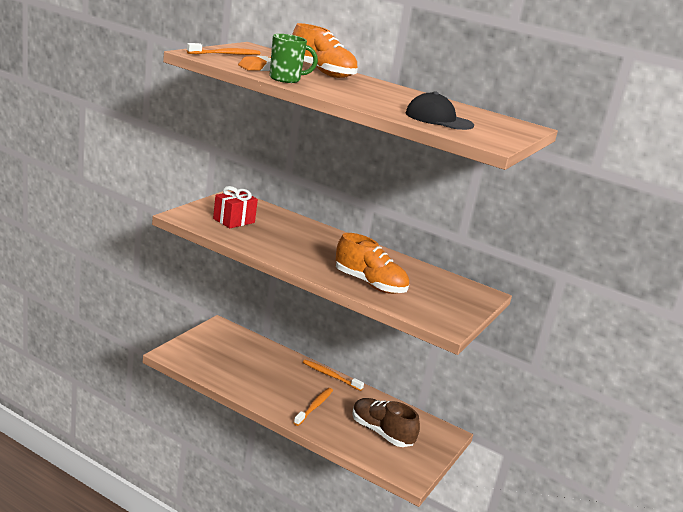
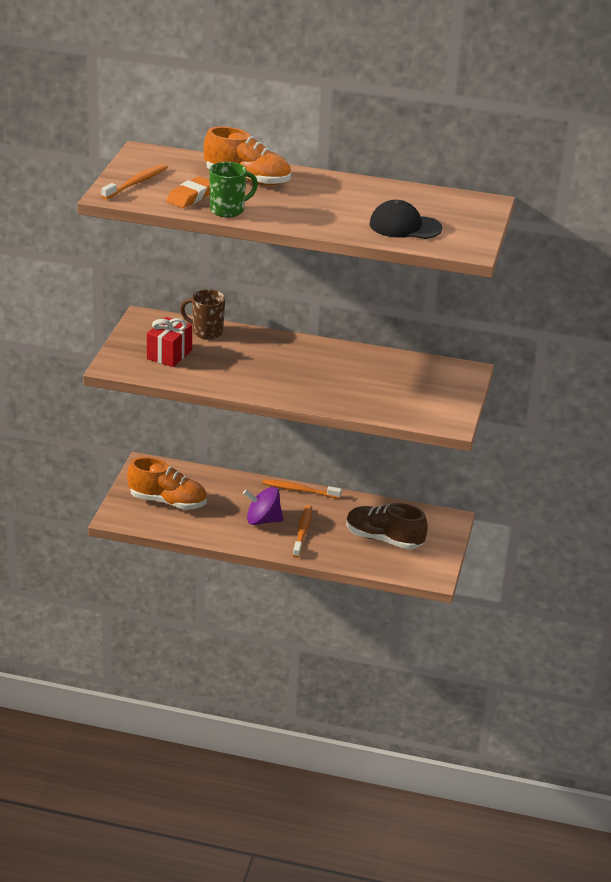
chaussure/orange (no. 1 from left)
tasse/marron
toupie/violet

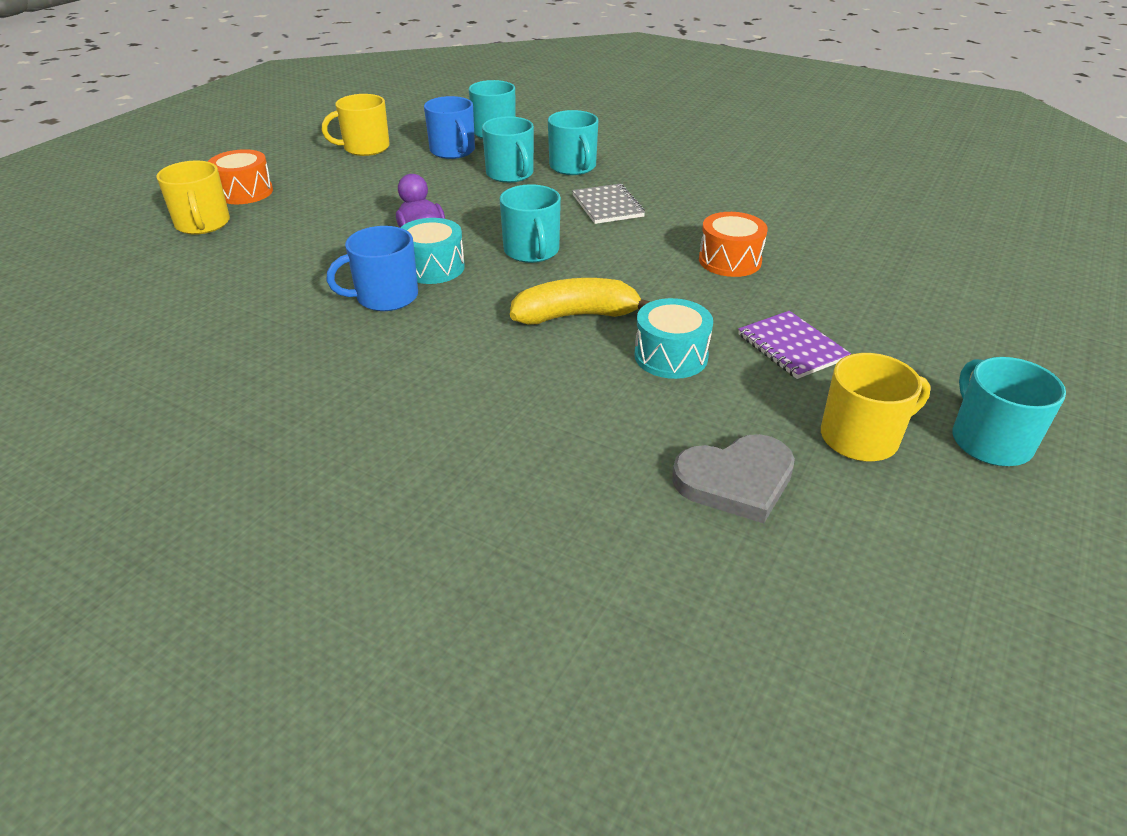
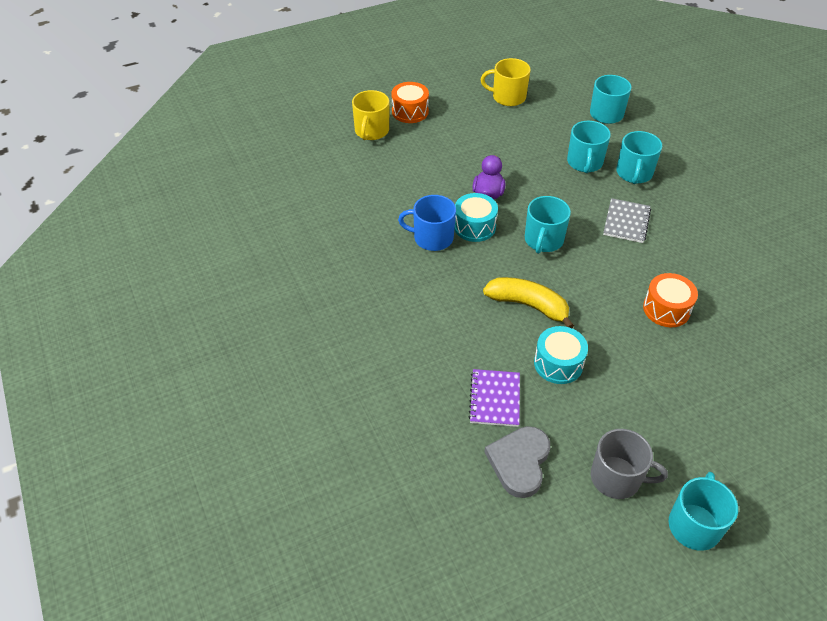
tasse/bleu (no. 2 from left in the first image)
cœur/gris
carnet/violet
tasse/gris

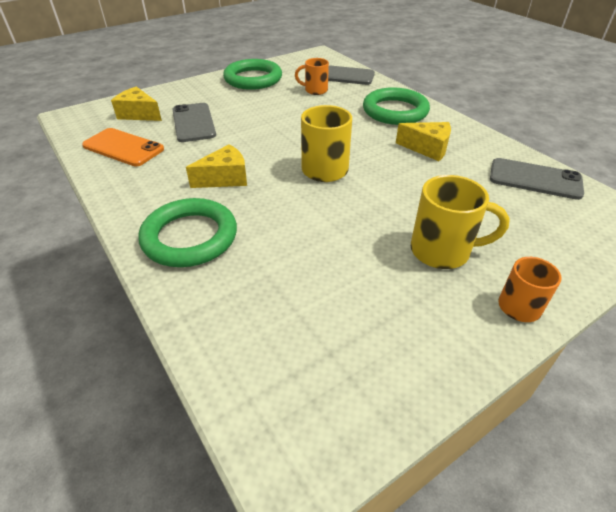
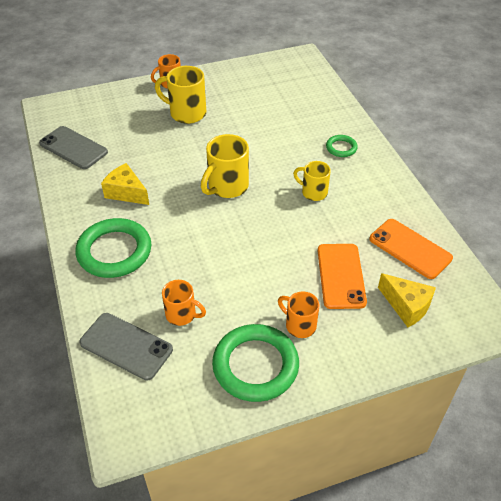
anneau/vert (no. 3 from left)
téléphone/orange (no. 1 from left)
tasse/jaune (no. 3 from left)
tasse/orange (no. 3 from left)

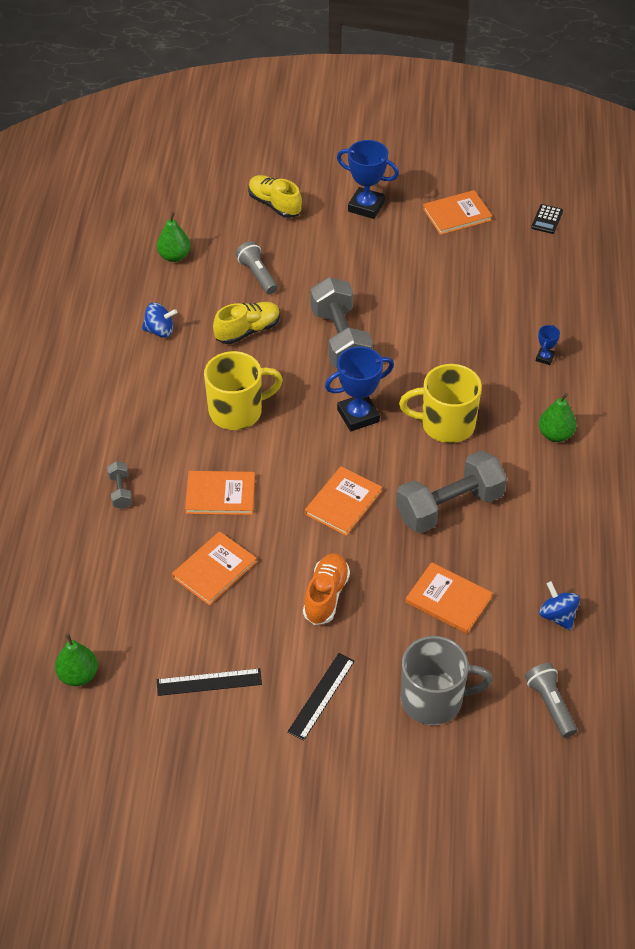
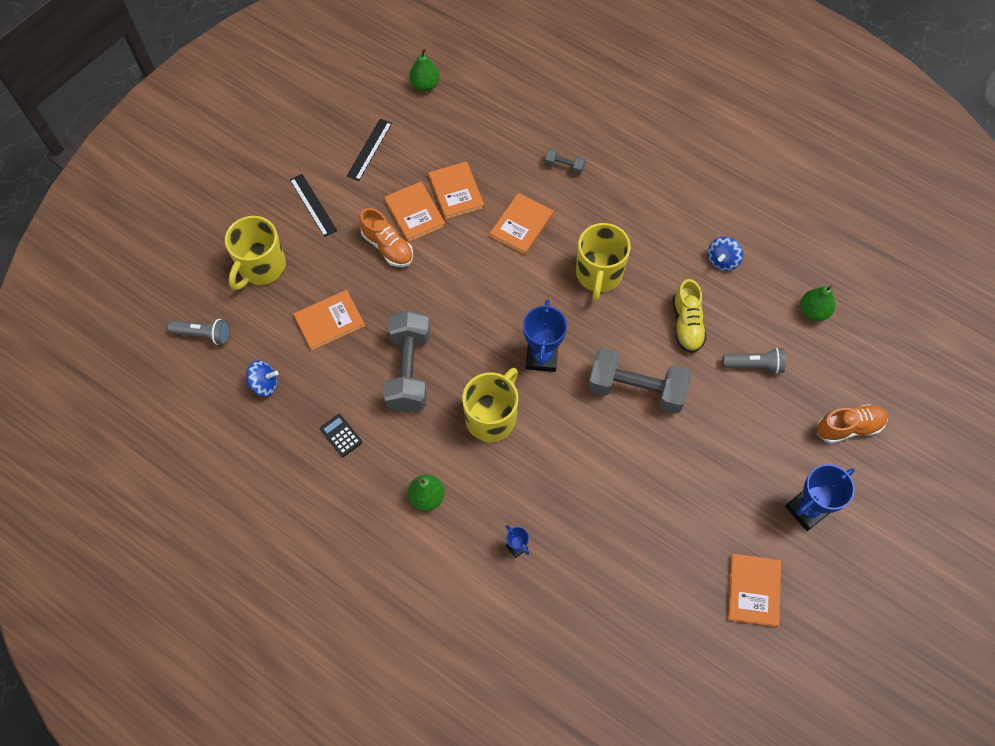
chaussure/orange (no. 2 from left)
livre/orange (no. 2 from left)
tasse/jaune (no. 1 from left)
calculatrice/noir

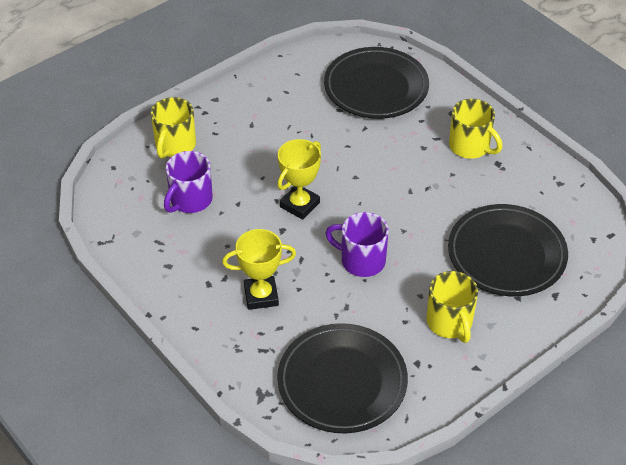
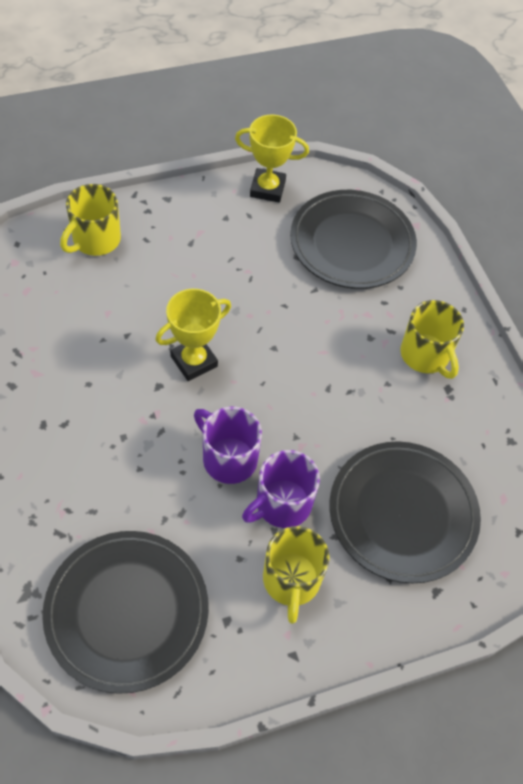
tasse/violet (no. 2 from left)
trophée/jaune (no. 2 from left)

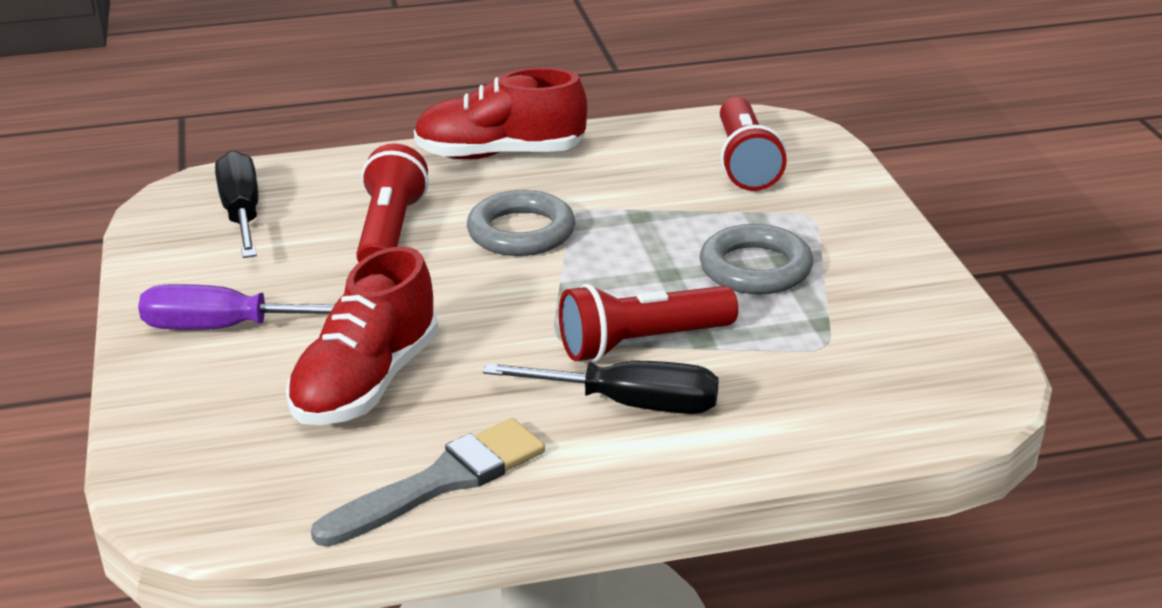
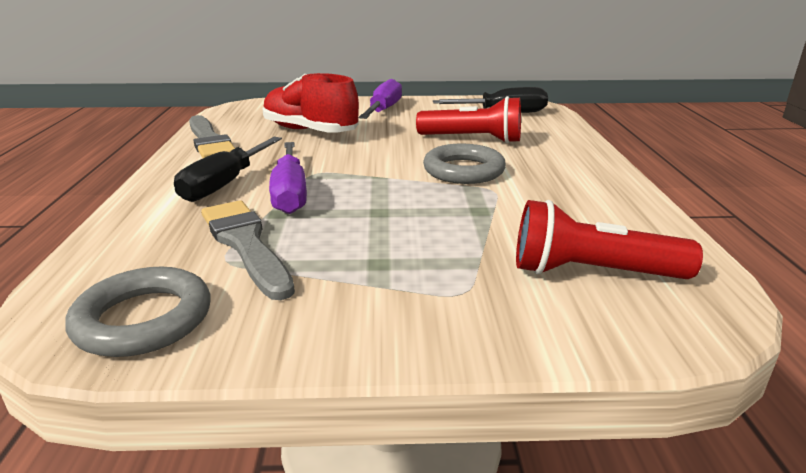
chaussure/rouge (no. 2 from left in the first image)
tournevis/violet (no. 1 from left)
anneau/gris (no. 1 from left)
pinceau/gris (no. 2 from left)

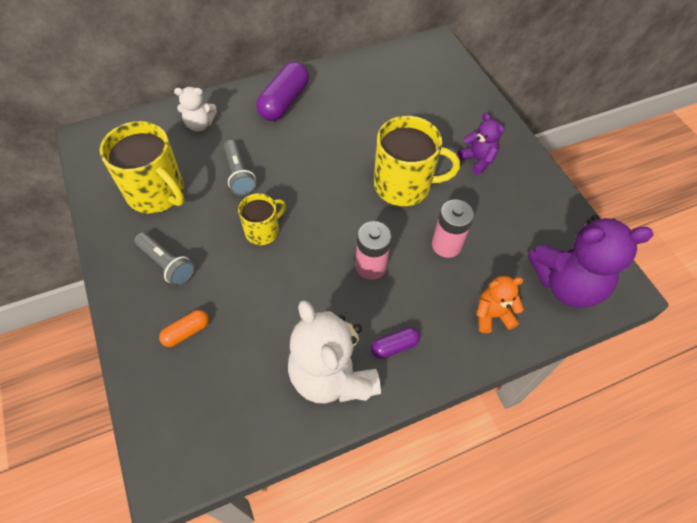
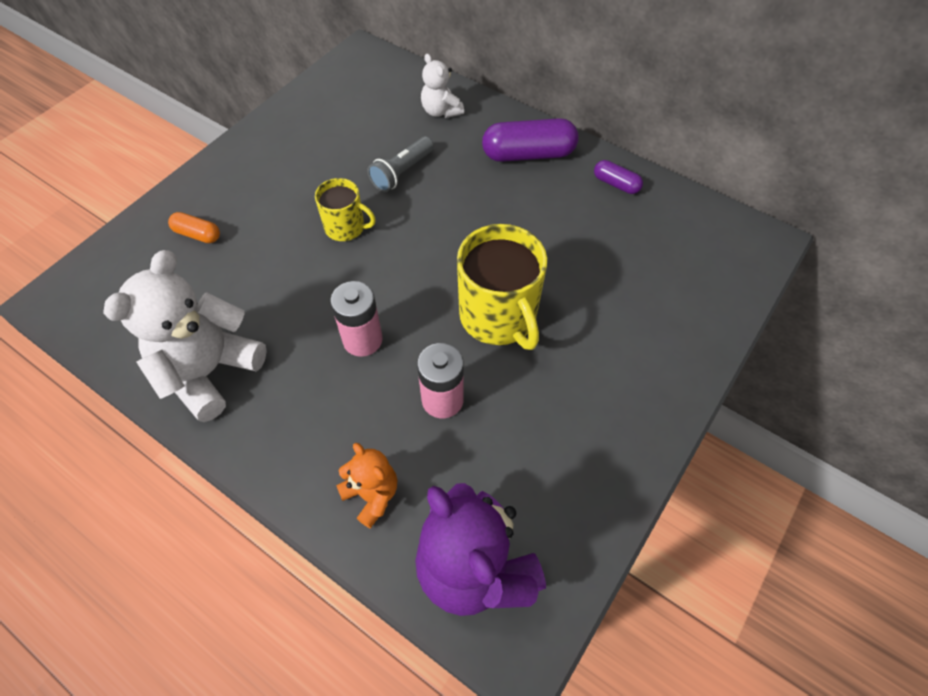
tasse/jaune (no. 1 from left in the first image)
lampe de poche/gris (no. 1 from left in the first image)
gélule/violet (no. 2 from left)
ours en peluche/violet (no. 1 from left in the first image)

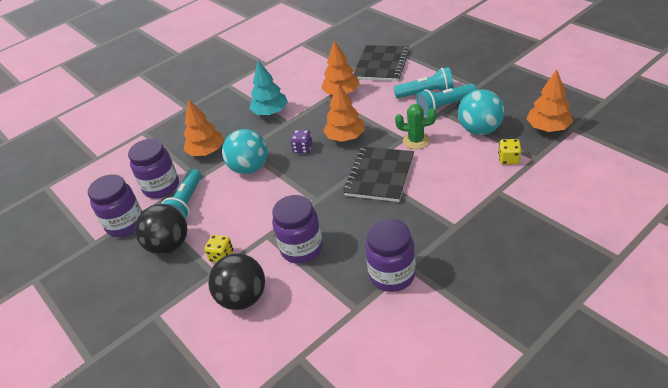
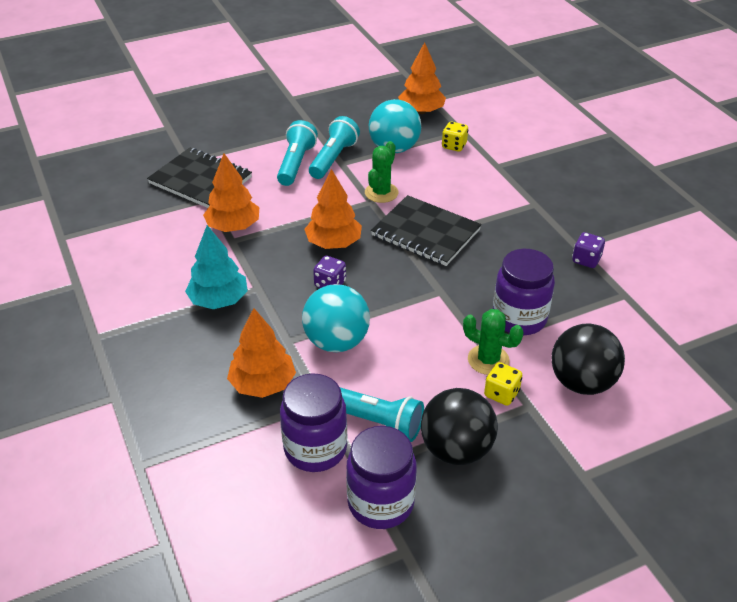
dé/violet (no. 2 from left)
lampe de poche/turquoise (no. 2 from left)
cactus/vert (no. 2 from left)

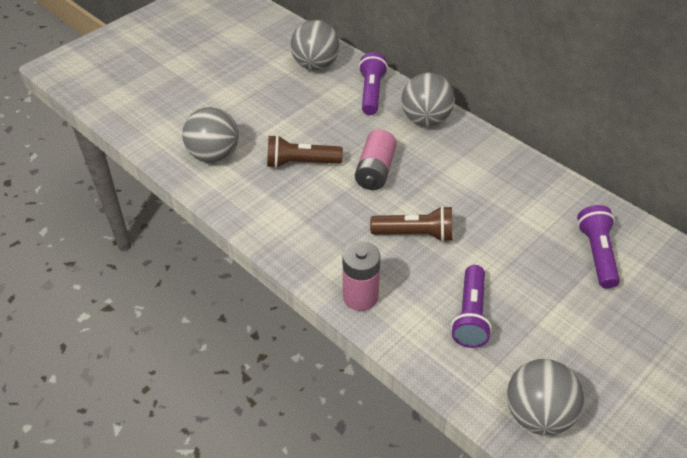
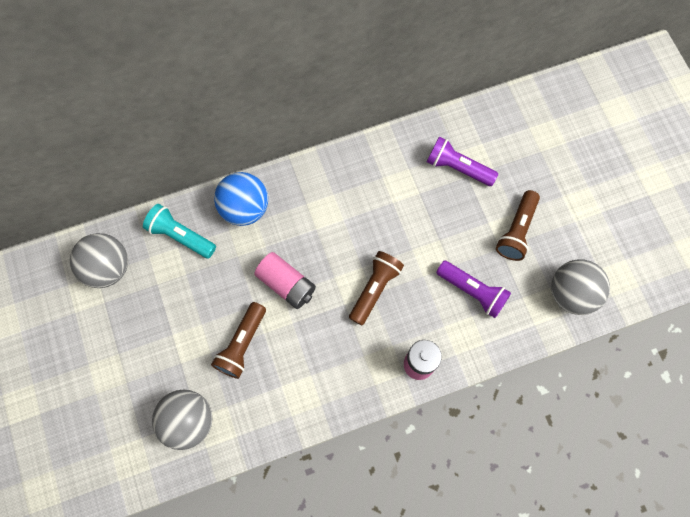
lampe de poche/turquoise
balle/bleu
lampe de poche/marron (no. 3 from left)

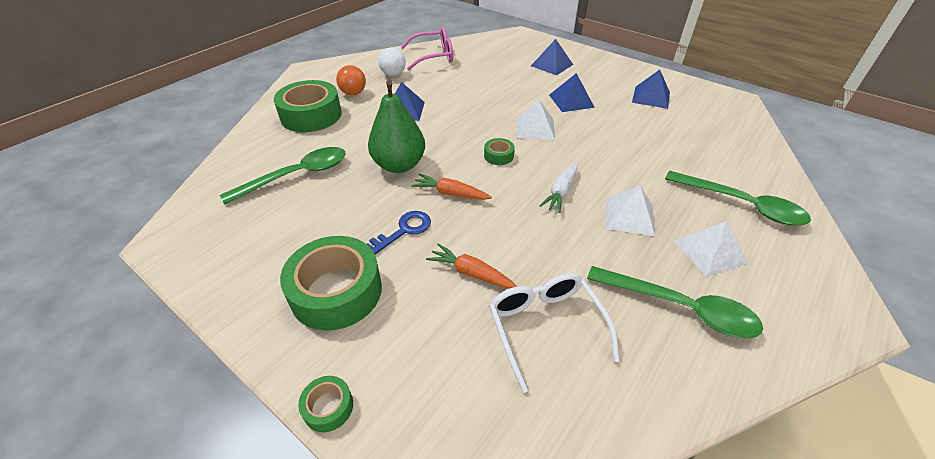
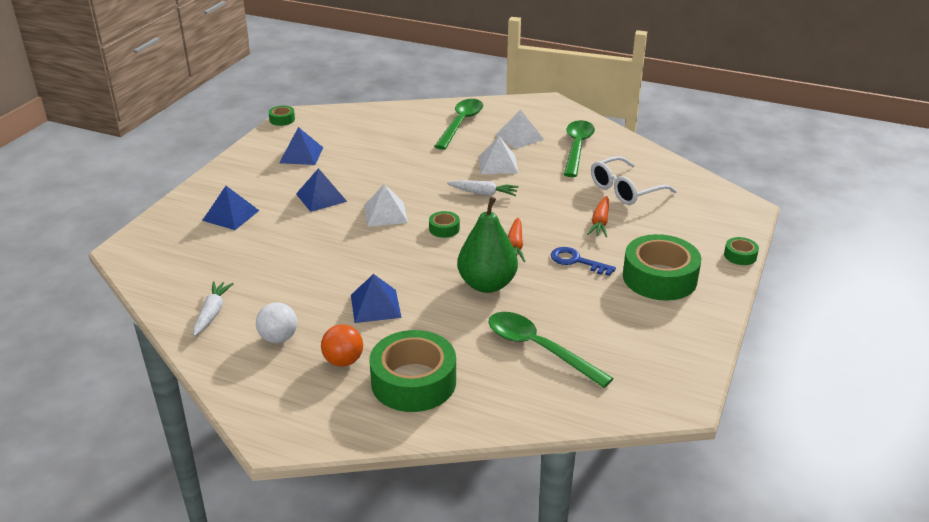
carotte/blanc (no. 1 from left)
ruban adhésif/vert (no. 1 from left)

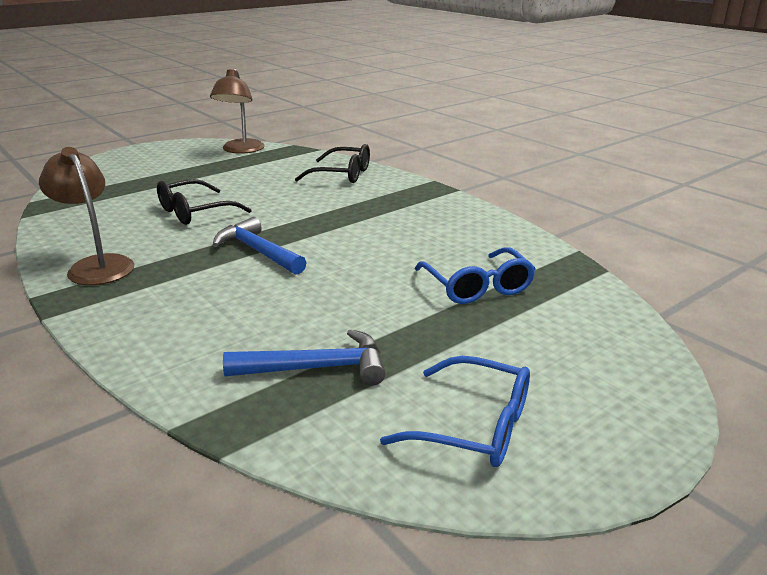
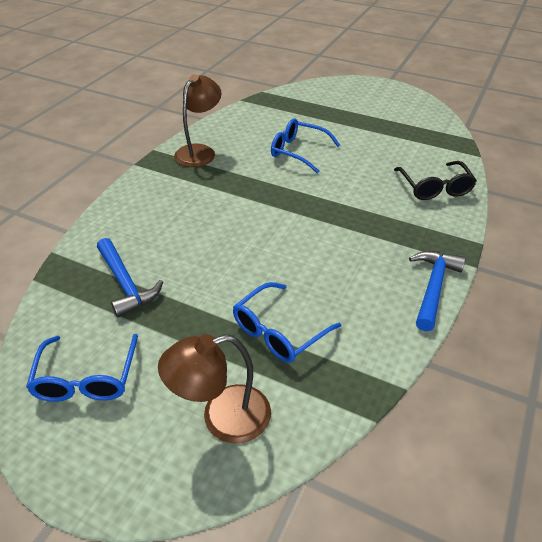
lunettes/bleu (no. 3 from left)
lampe/marron (no. 2 from left)
marteau/bleu (no. 2 from left)

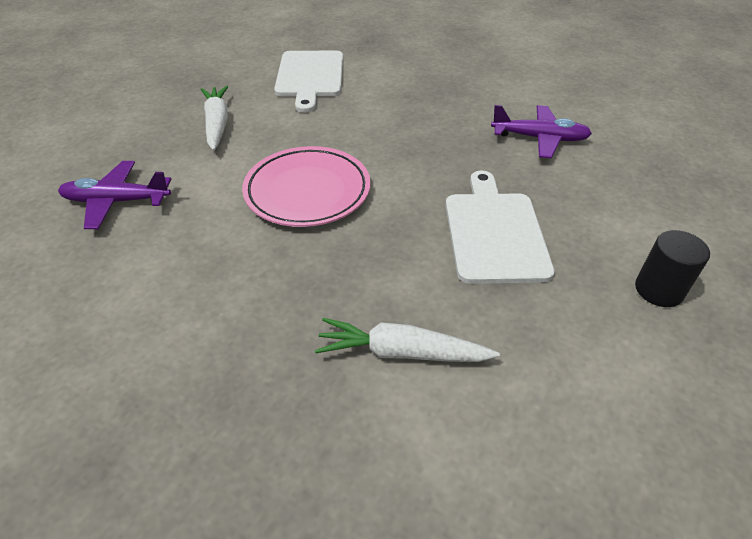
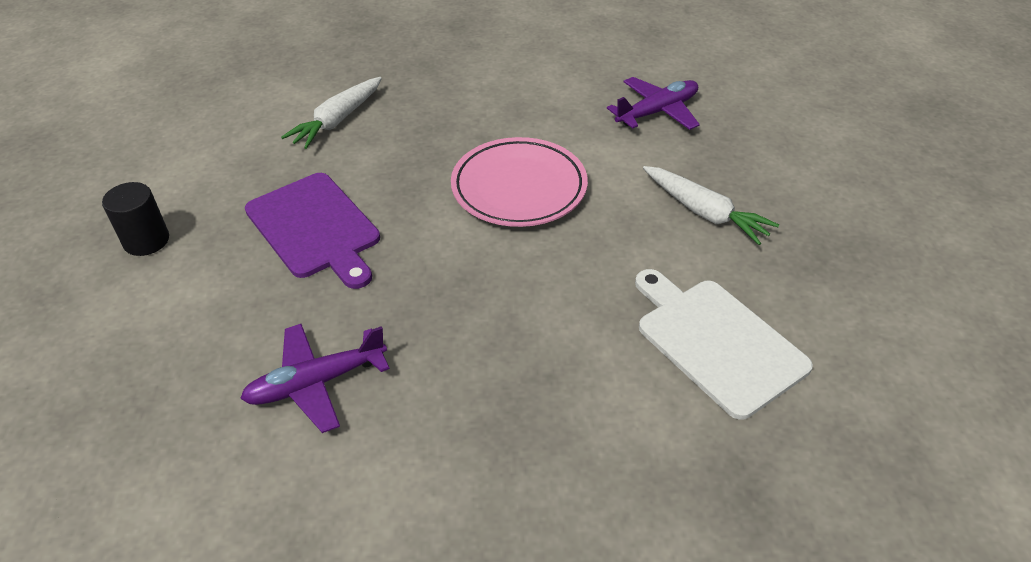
carotte/blanc (no. 1 from left)
planche à découper/violet

